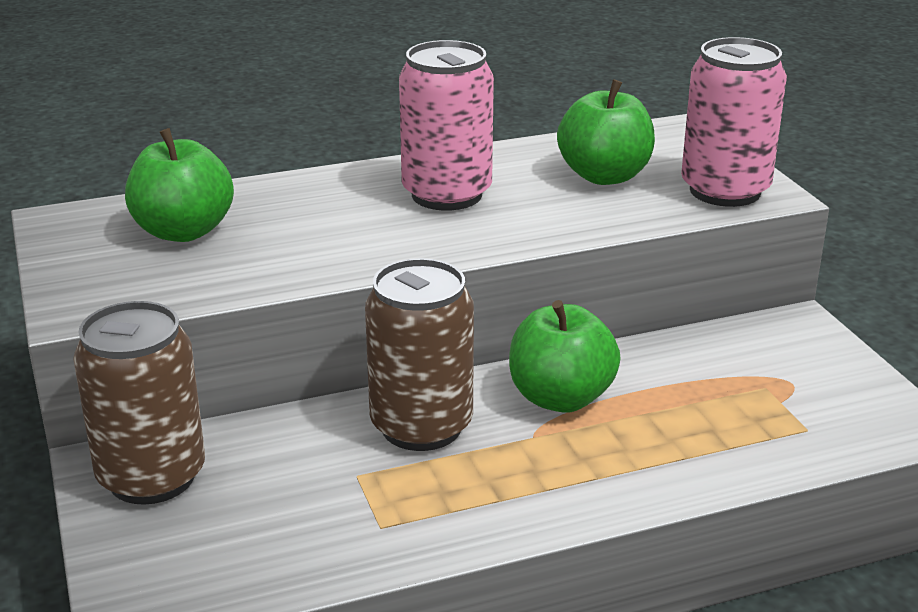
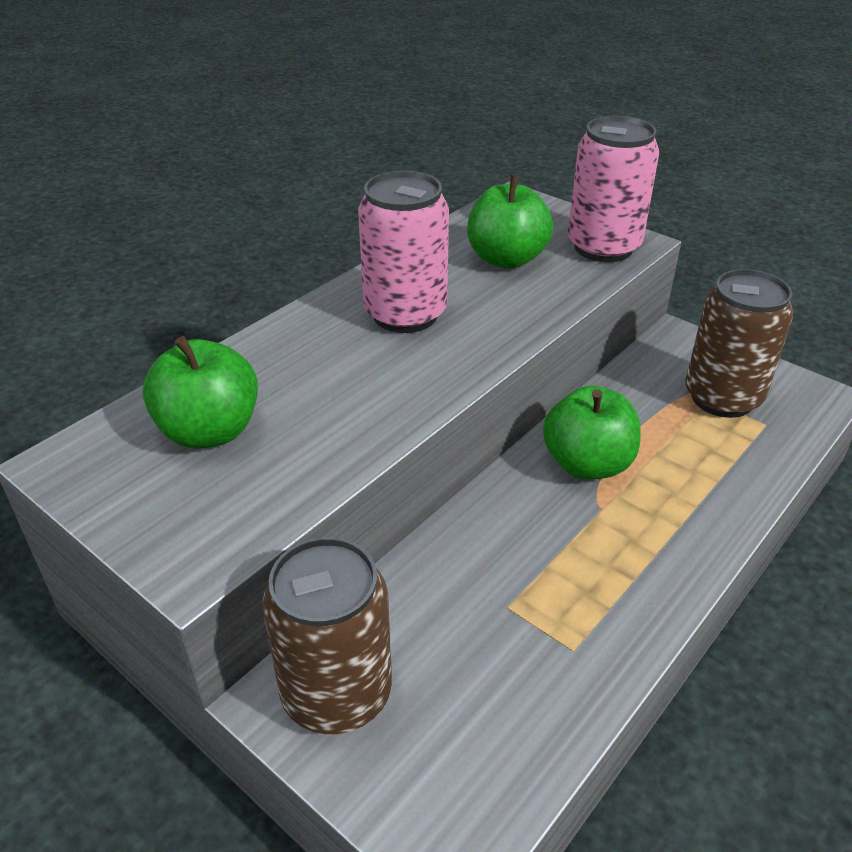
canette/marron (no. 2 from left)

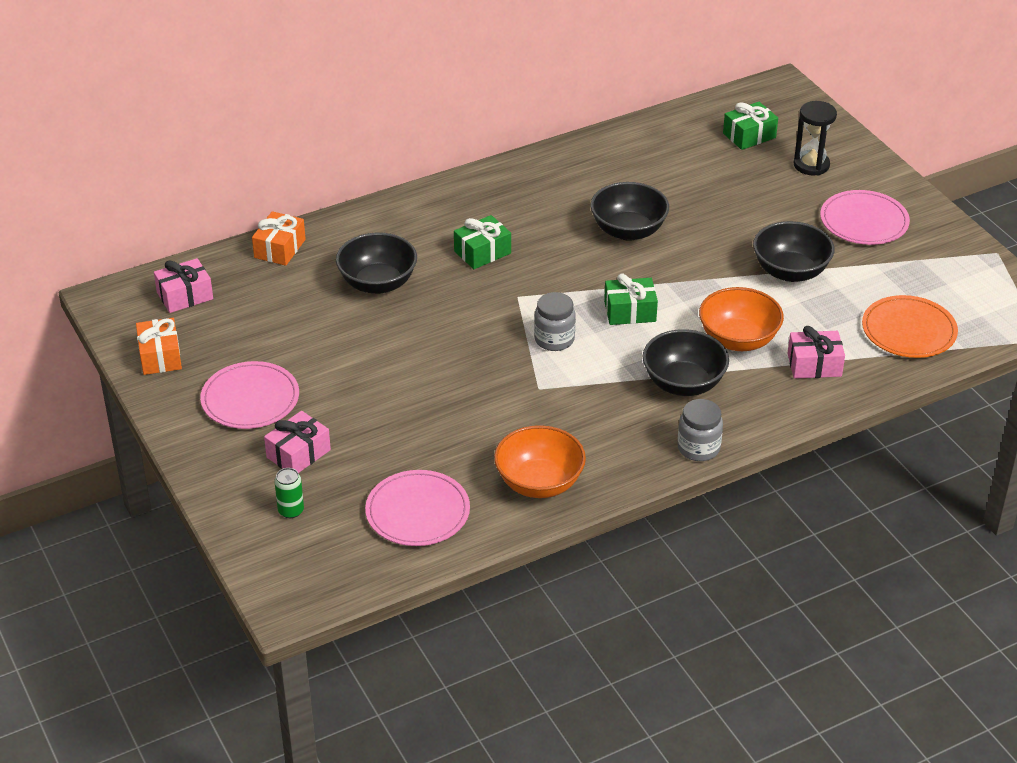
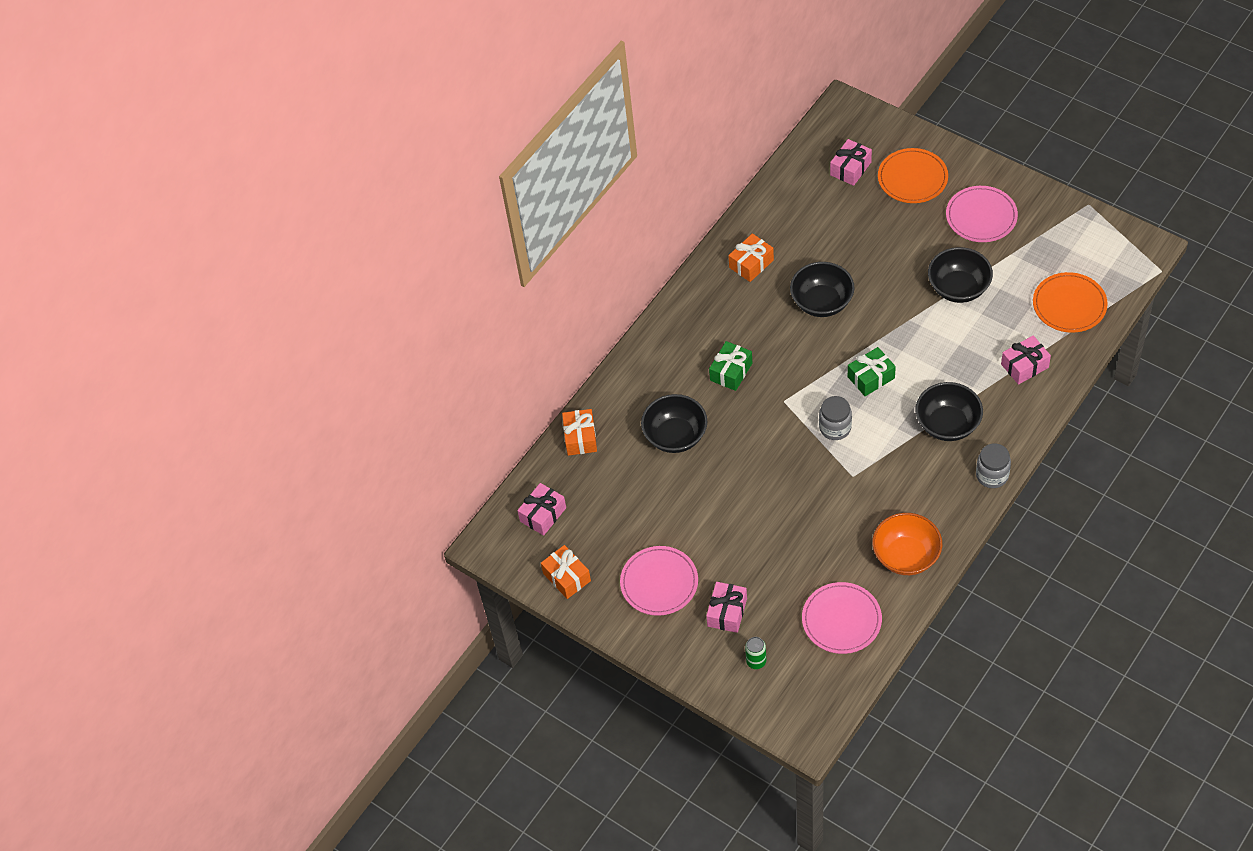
bol/orange (no. 2 from left in the first image)
cadeau/rose (no. 3 from left)
assiette/orange (no. 1 from left)
cadeau/orange (no. 3 from left)

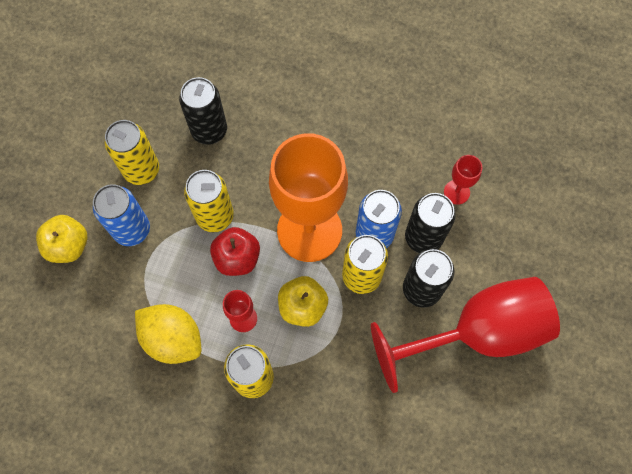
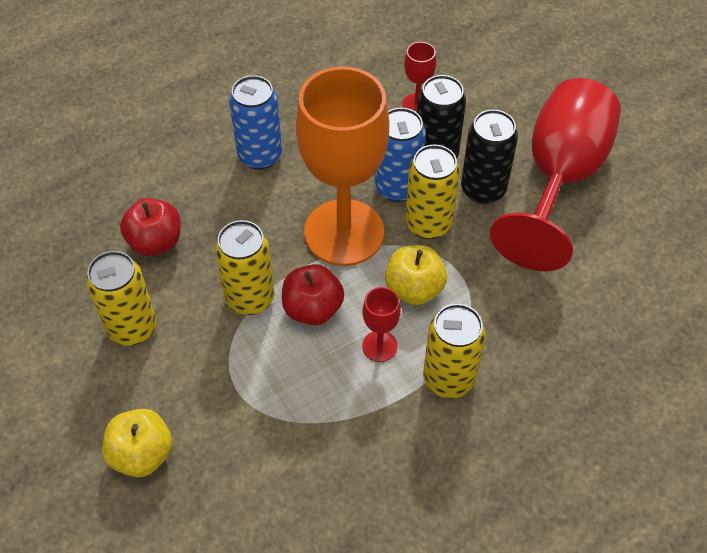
canette/bleu (no. 1 from left)
citron/jaune
pomme/rouge (no. 1 from left)

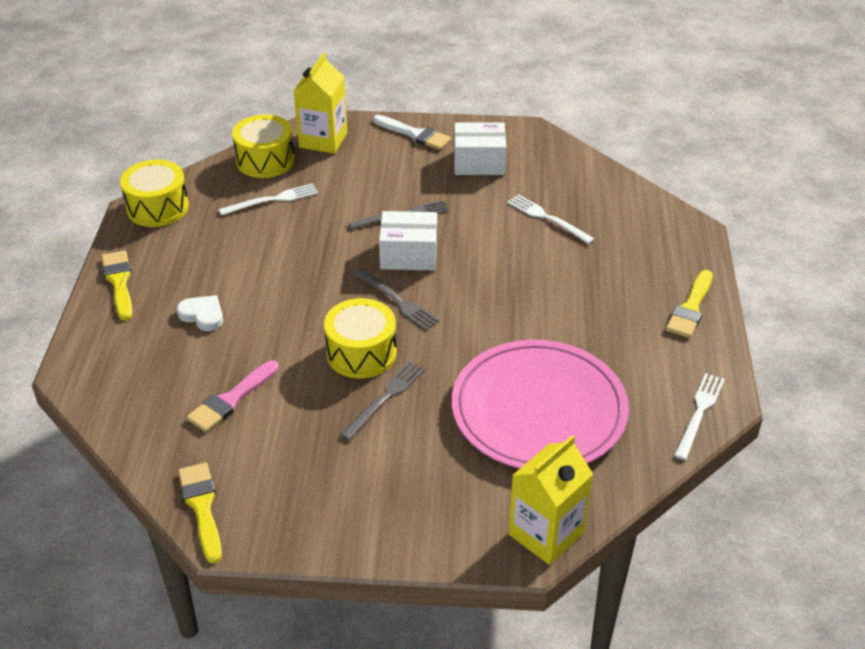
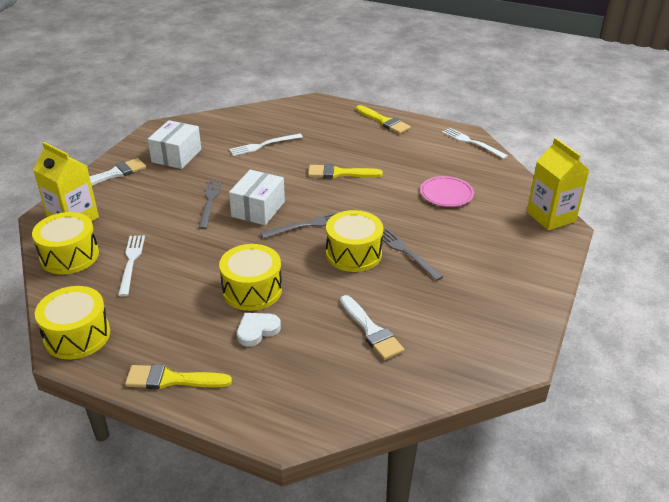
pinceau/jaune (no. 2 from left)
pinceau/blanc (no. 2 from left)
assiette/rose
tambour/jaune (no. 3 from left)

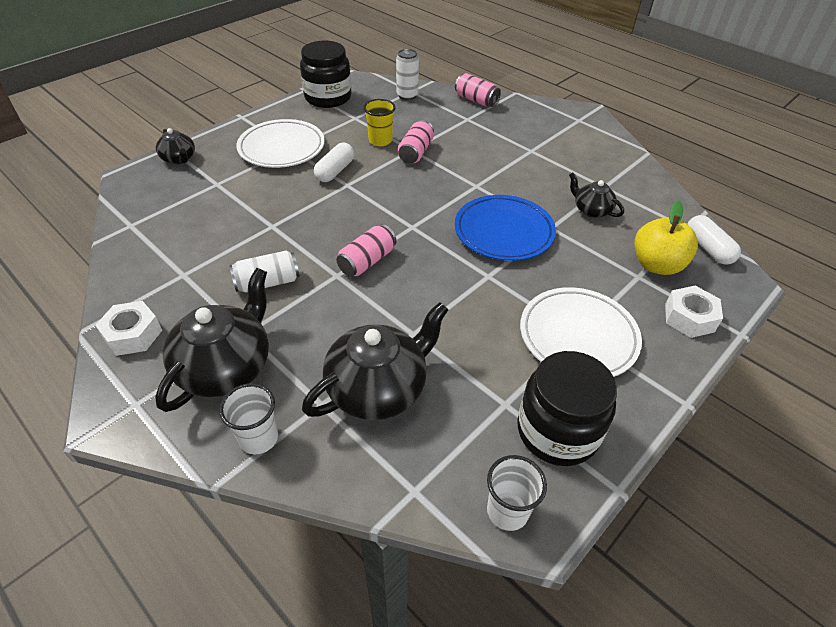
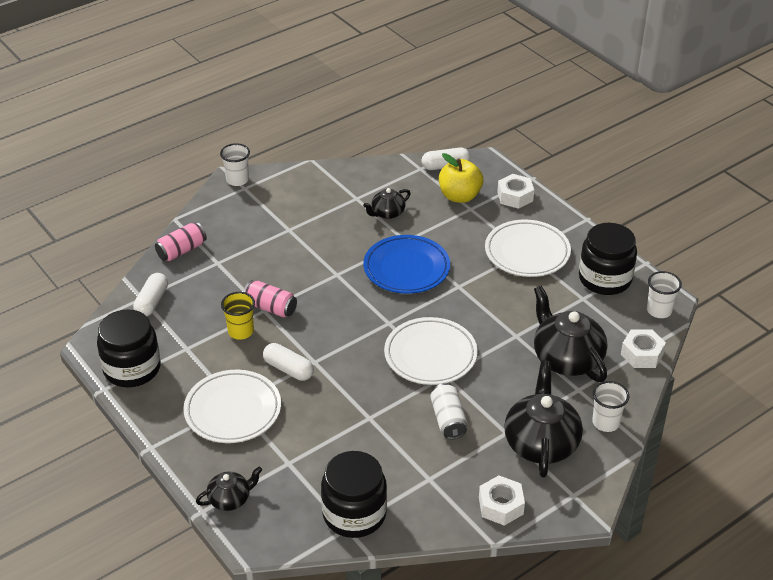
théière/noir (no. 3 from left)
assiette/blanc (no. 2 from left)
gélule/blanc (no. 1 from left)
gobelet/blanc (no. 1 from left)
bocal/noir (no. 2 from left)
écrou/blanc (no. 3 from left)

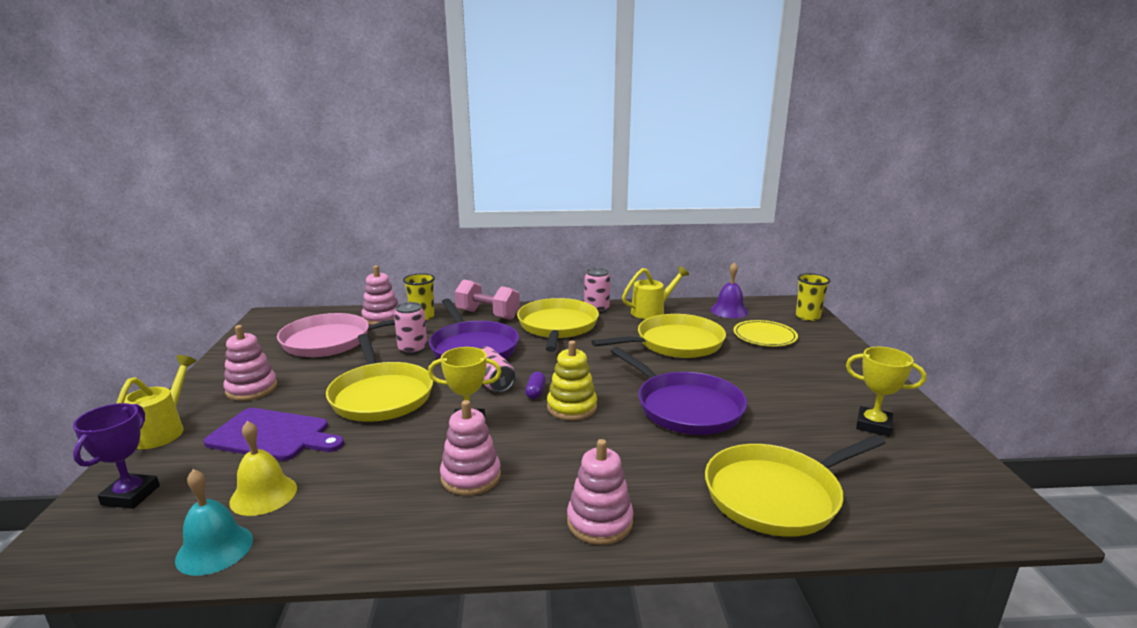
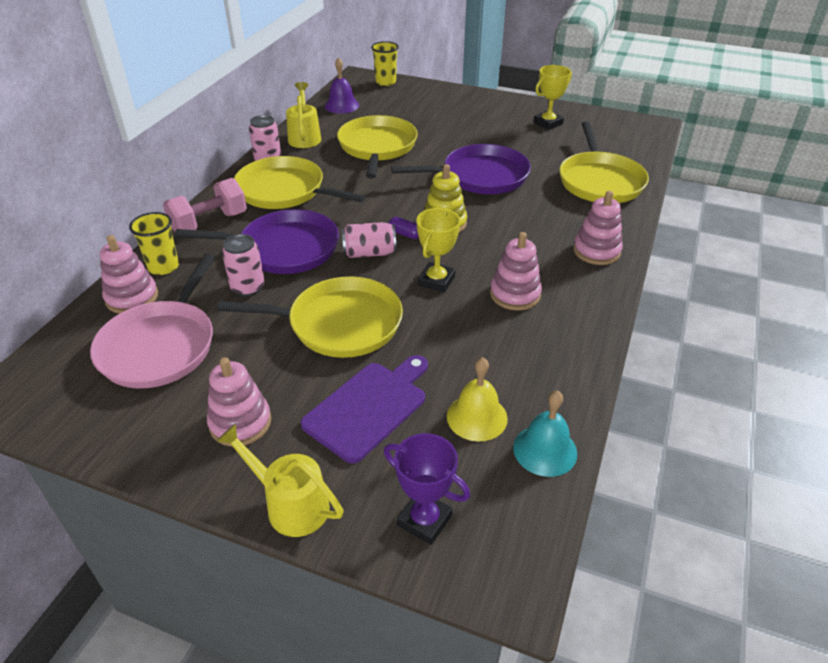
assiette/jaune

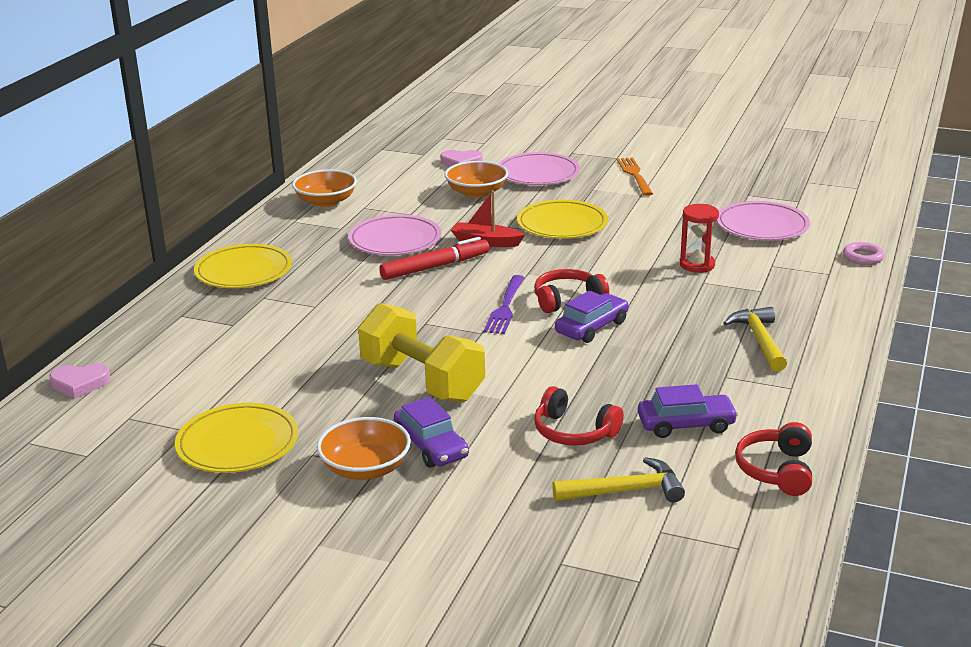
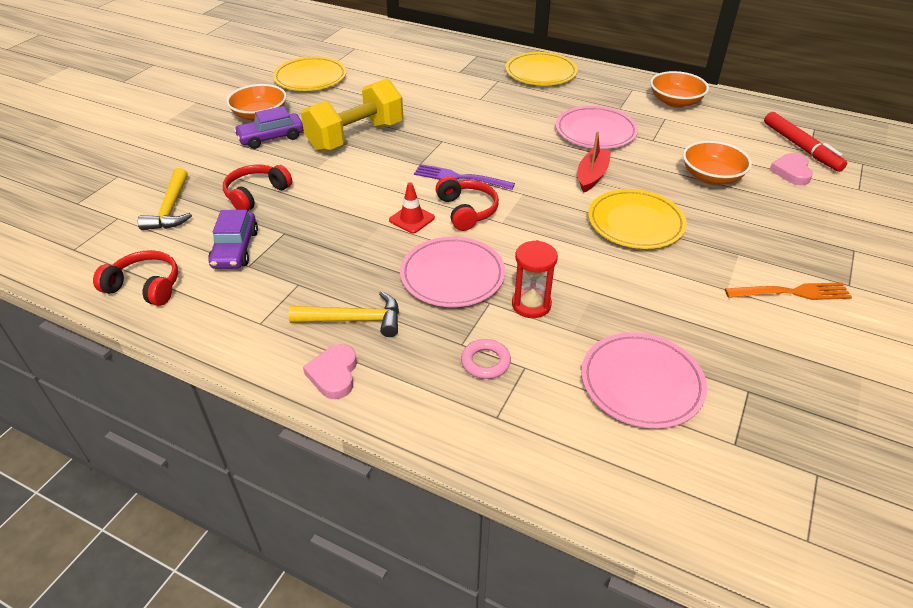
cœur/rose (no. 1 from left)
feutre/rouge
assiette/rose (no. 1 from left)
cône de chantier/rouge
anneau/rose

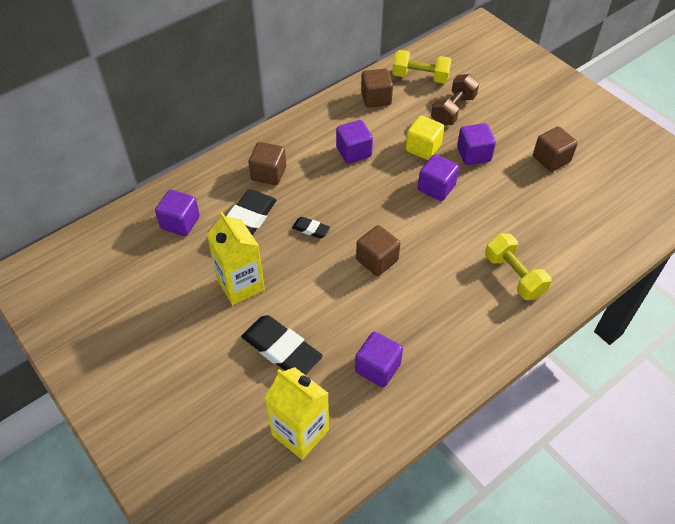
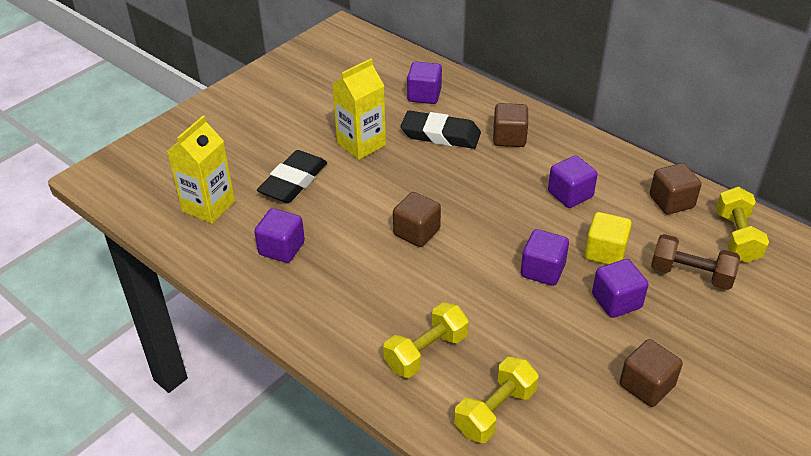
gomme/noir (no. 3 from left in the first image)
haltère/jaune (no. 2 from left)

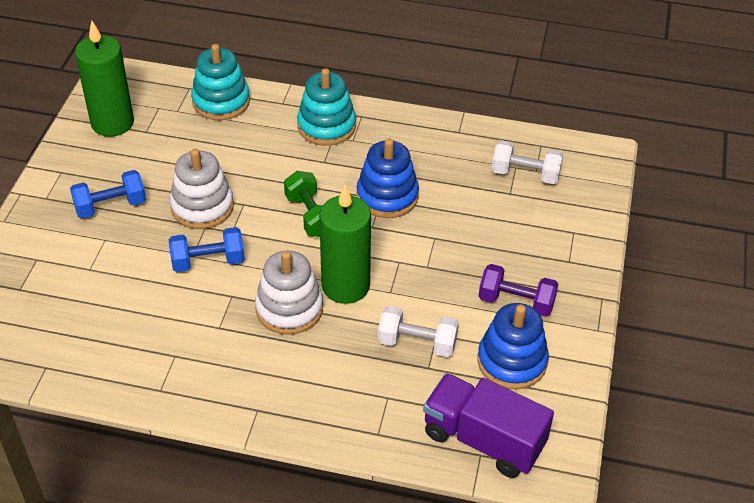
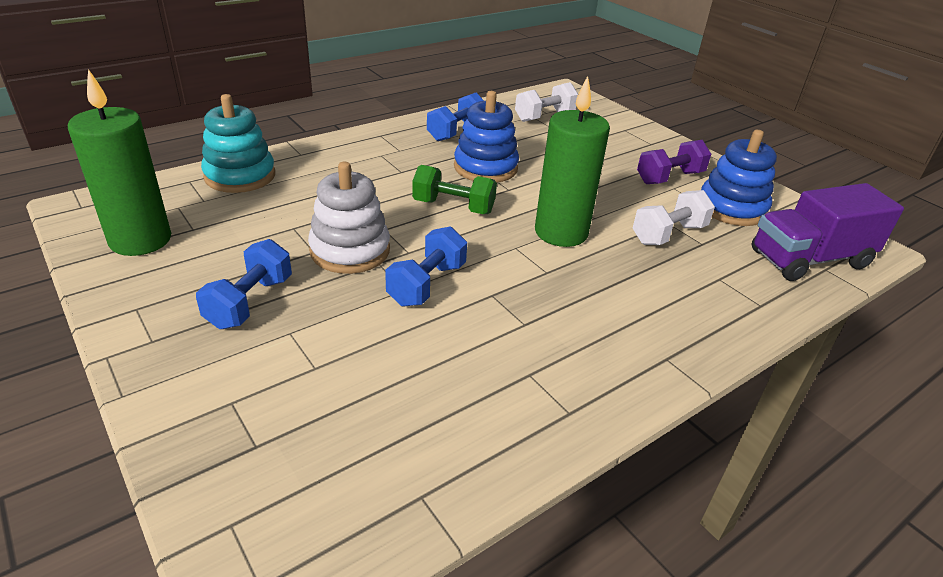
jouet à empiler/blanc (no. 2 from left in the first image)
jouet à empiler/turquoise (no. 2 from left in the first image)
haltère/bleu (no. 3 from left)

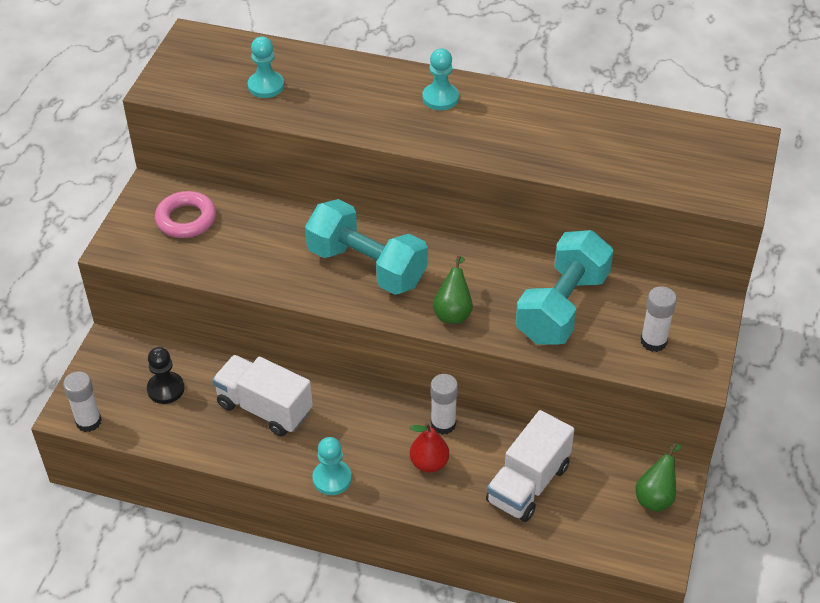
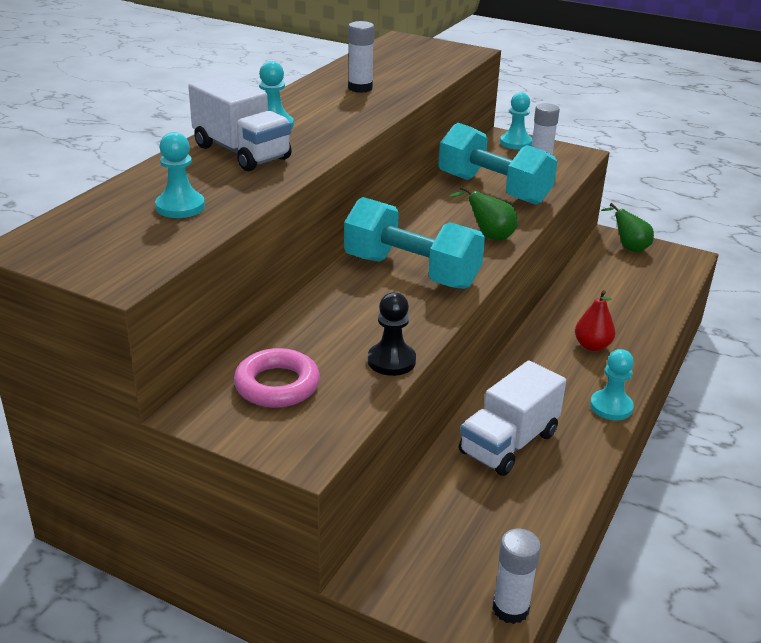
pion/noir
haltère/turquoise (no. 1 from left)
bâton de colle/blanc (no. 1 from left)
camion/blanc (no. 1 from left)
pion/turquoise (no. 3 from left)

